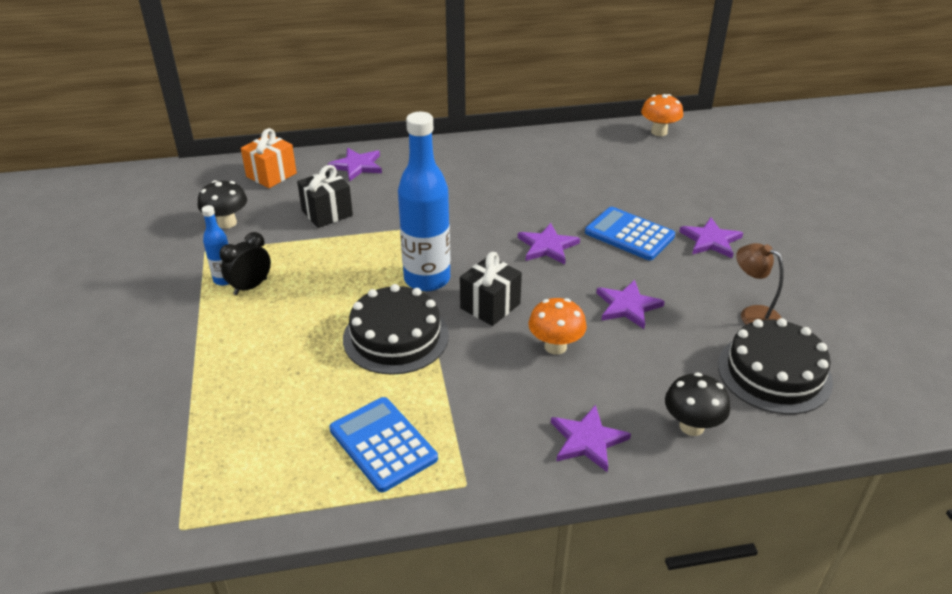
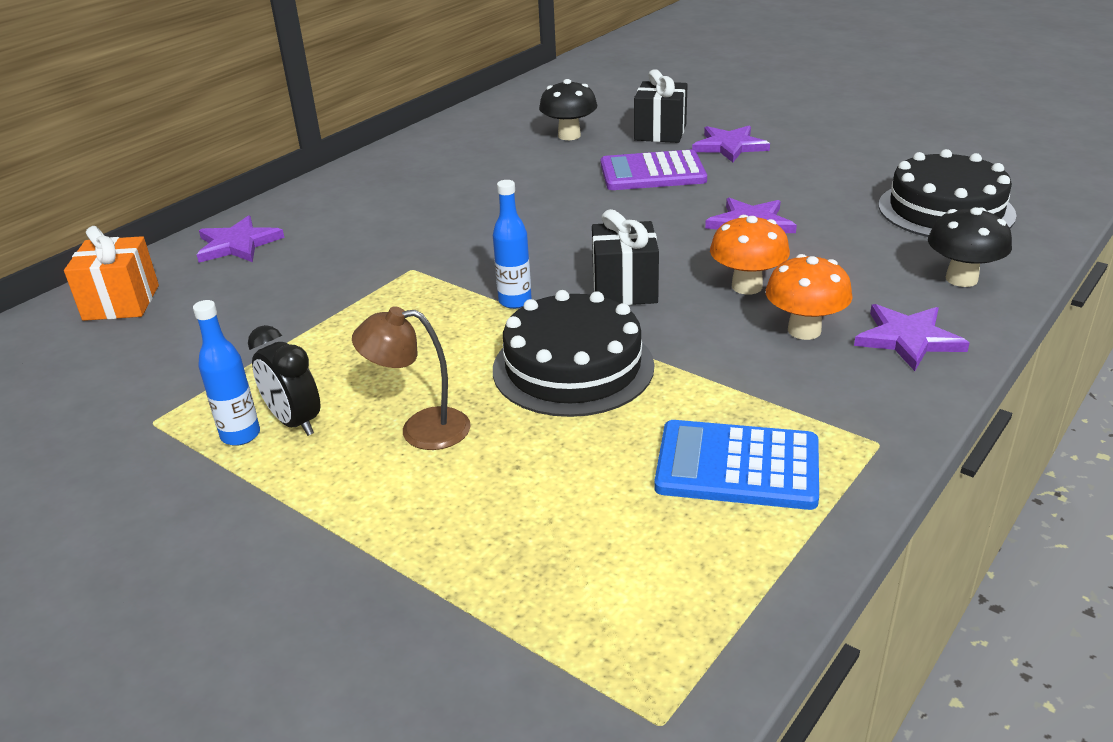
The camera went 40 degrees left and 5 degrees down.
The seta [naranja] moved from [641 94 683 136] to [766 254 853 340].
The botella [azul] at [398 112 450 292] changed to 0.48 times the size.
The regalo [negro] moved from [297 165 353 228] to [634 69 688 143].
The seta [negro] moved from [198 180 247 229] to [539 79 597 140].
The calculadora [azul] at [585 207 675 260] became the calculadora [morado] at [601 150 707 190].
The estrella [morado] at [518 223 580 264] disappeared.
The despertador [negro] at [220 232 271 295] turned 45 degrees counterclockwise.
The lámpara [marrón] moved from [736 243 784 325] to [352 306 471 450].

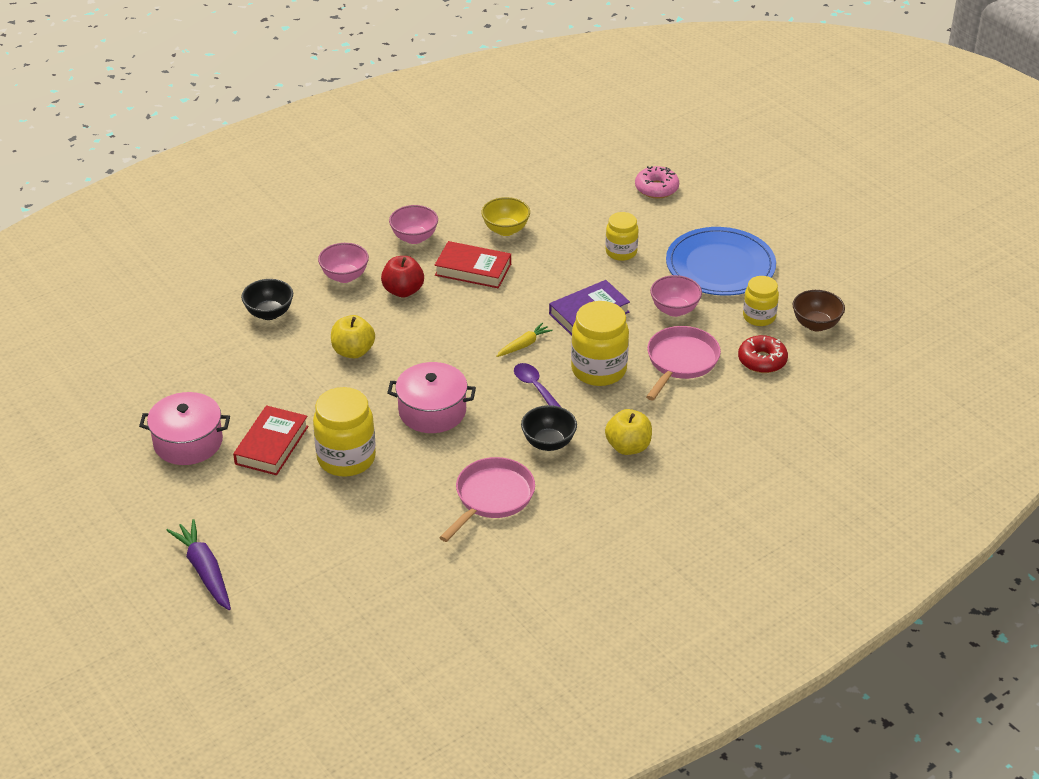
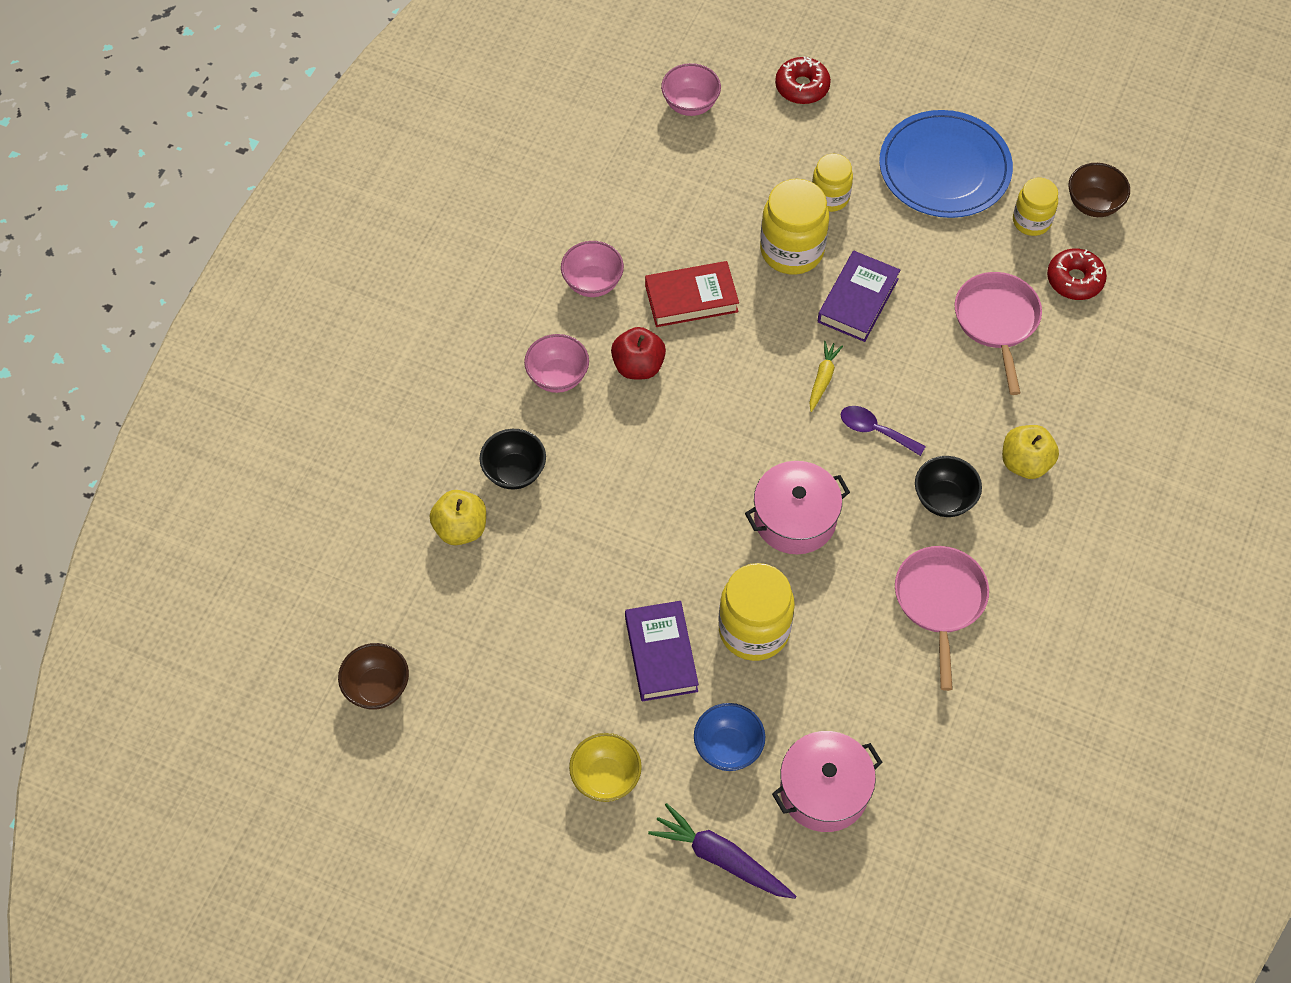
The camera went 30 degrees left and 20 degrees up.
The rosquilla [rosa] at [635 166 679 199] became the rosquilla [rojo] at [775 57 831 104].
The cuenco [amarillo] moved from [481 197 530 236] to [569 733 642 802].
The cuenco [rosa] moved from [650 275 702 317] to [661 63 721 116].
The tarro [amarillo] moved from [571 301 629 386] to [760 179 829 275].
The manzana [amarillo] moved from [331 315 375 358] to [430 490 486 545].
The olla [rosa] moved from [139 392 230 465] to [772 731 882 832].
The libro [rojo] at [233 405 308 475] became the libro [morado] at [625 601 699 702].
The cuenco [marrón] at [338 643 409 710] appeared.
The cuenco [azul] at [694 703 765 771] appeared.

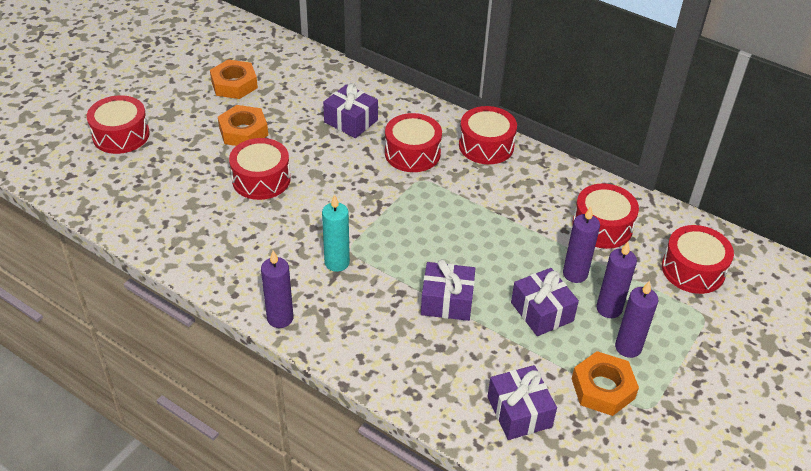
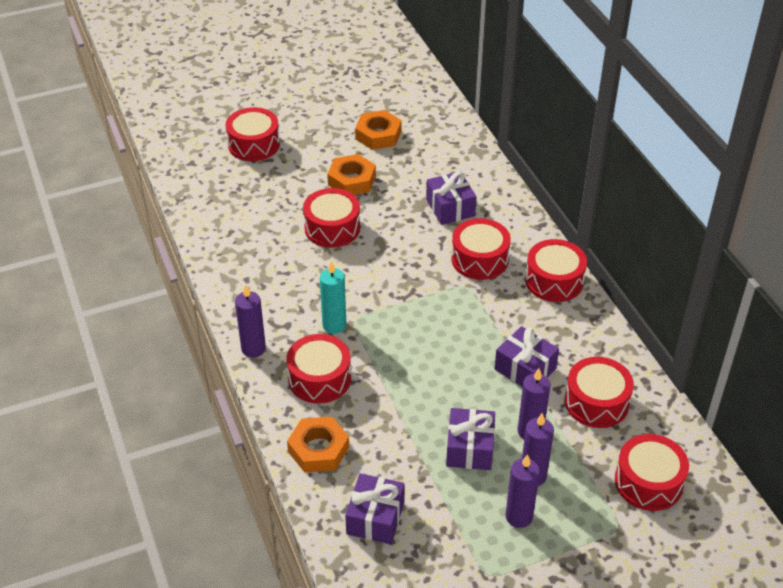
The camera went 35 degrees right and 0 degrees up.
The regalo [morado] moved from [421 259 476 321] to [495 326 559 387].
The tuerca [naranja] moved from [571 351 639 416] to [287 417 349 473].
The tambor [rojo] at [286 334 351 404] appeared.

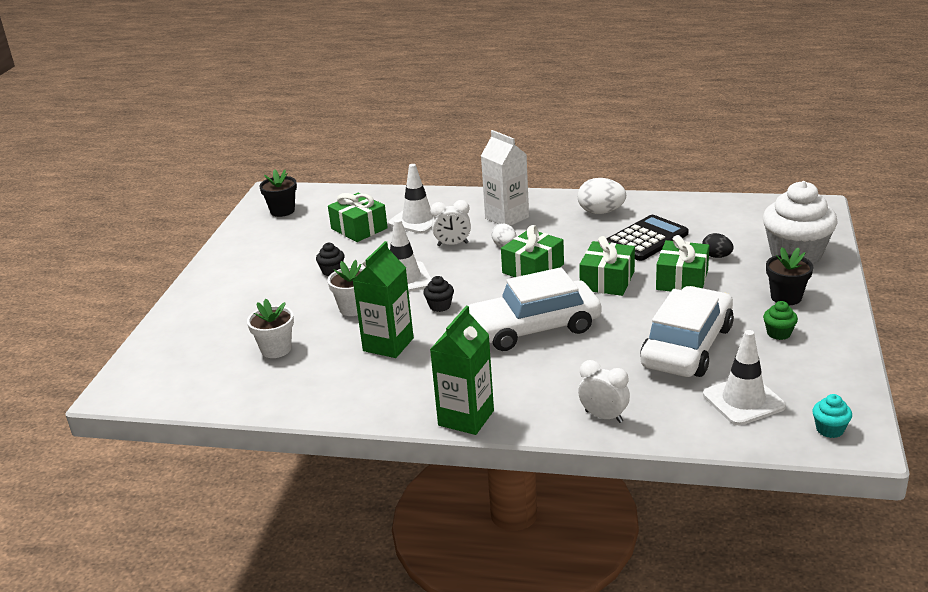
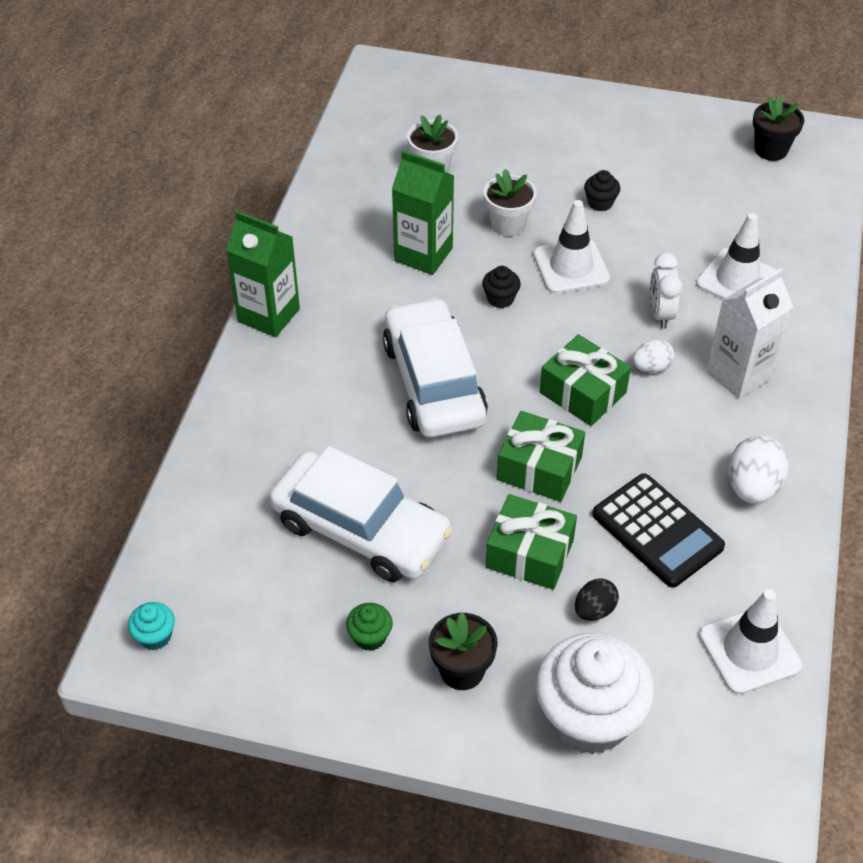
The camera went 90 degrees right and 20 degrees up.
The regalo [verde] at [328 193 388 242] disappeared.
The cono de tráfico [blanco] moved from [703 330 786 425] to [699 589 802 695].
The despertador [blanco] at [578 360 630 423] disappeared.

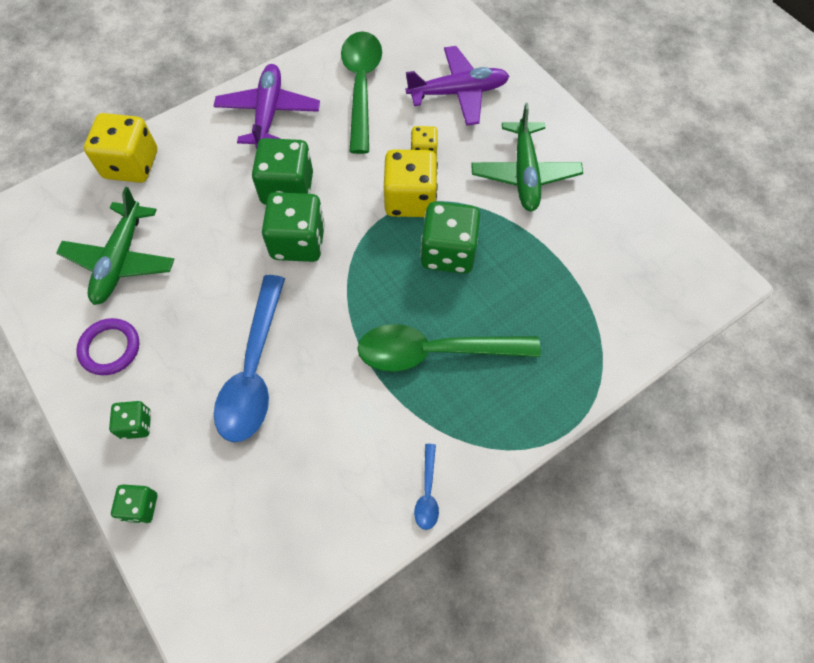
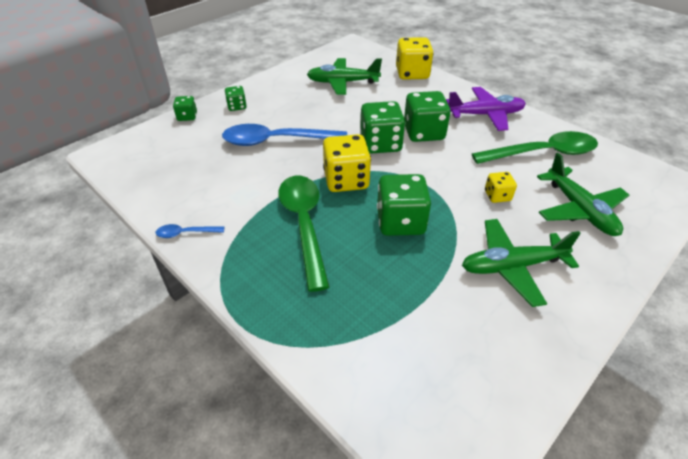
The camera went 80 degrees right and 20 degrees down.
The avión [morado] at [406 46 509 126] became the avión [verde] at [537 153 629 236].
The dado [amarillo] moved from [384 149 438 217] to [323 134 371 192].
The anillo [morado] at [76 318 139 375] disappeared.

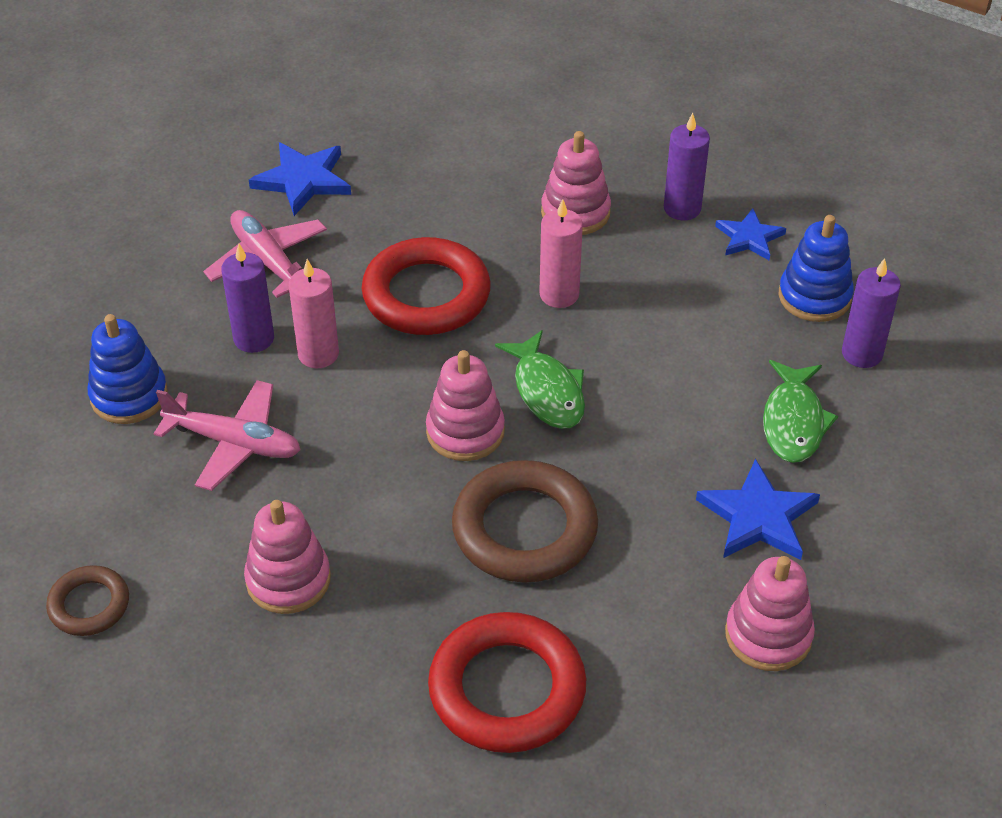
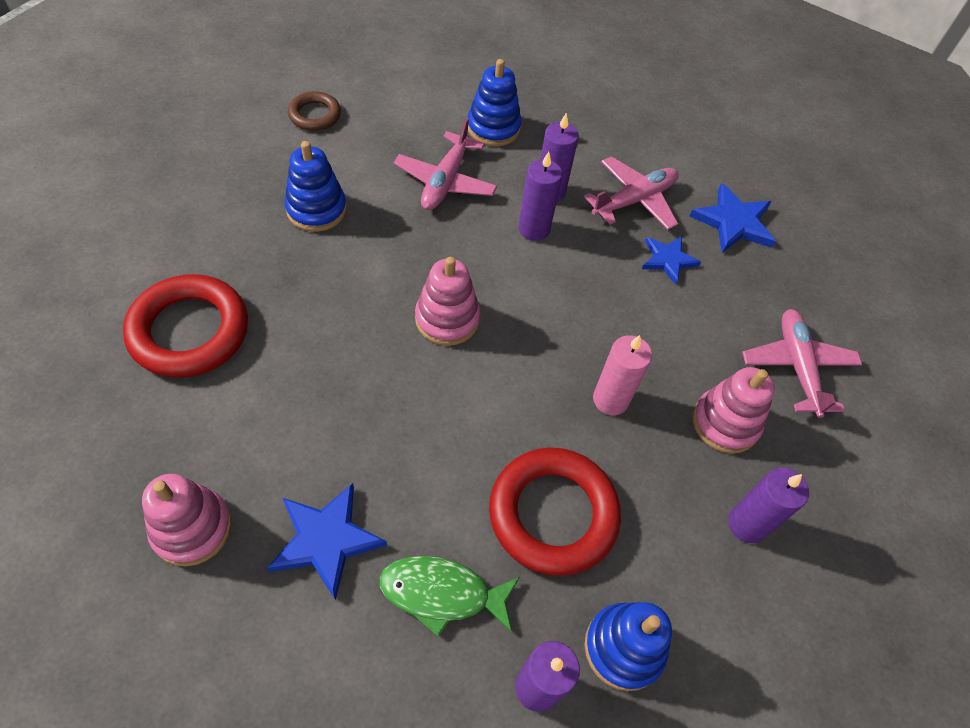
The camera went 85 degrees right and 10 degrees up.
The estrella [azul] moved from [715 208 786 260] to [642 236 701 285].
The anillo [rojo] moved from [362 237 491 335] to [489 447 621 576].
The vela [rosa] at [289 259 339 368] became the vela [morado] at [518 152 562 241].
The pez [verde] at [495 330 585 429] disappeared.
The anillo [marrón] at [452 460 598 583] disappeared.
The juguete apilable [rosa] at [244 500 331 614] became the juguete apilable [azul] at [284 141 347 232].
The avión [rosa] at [742 309 862 418] appeared.

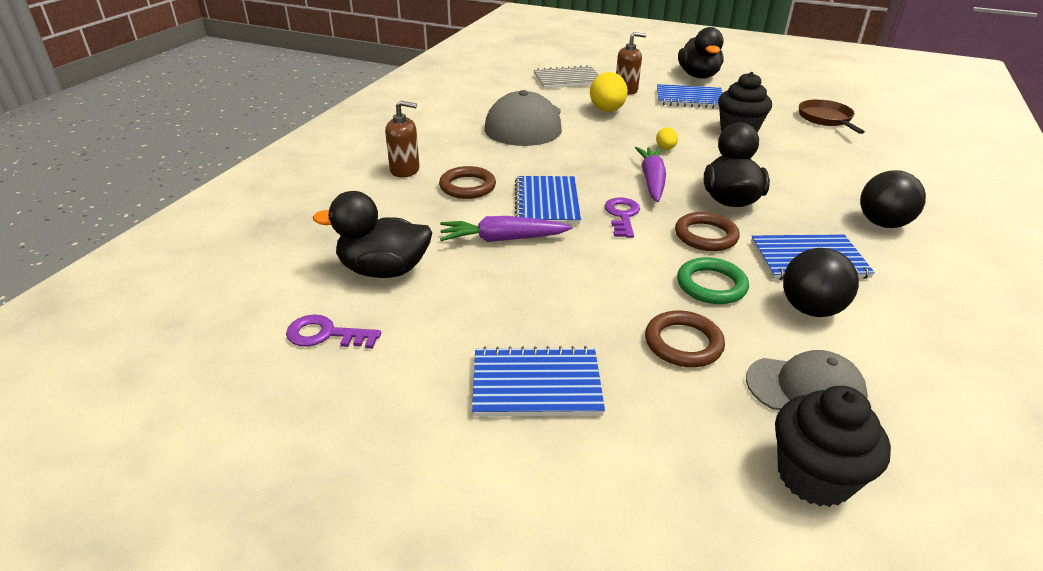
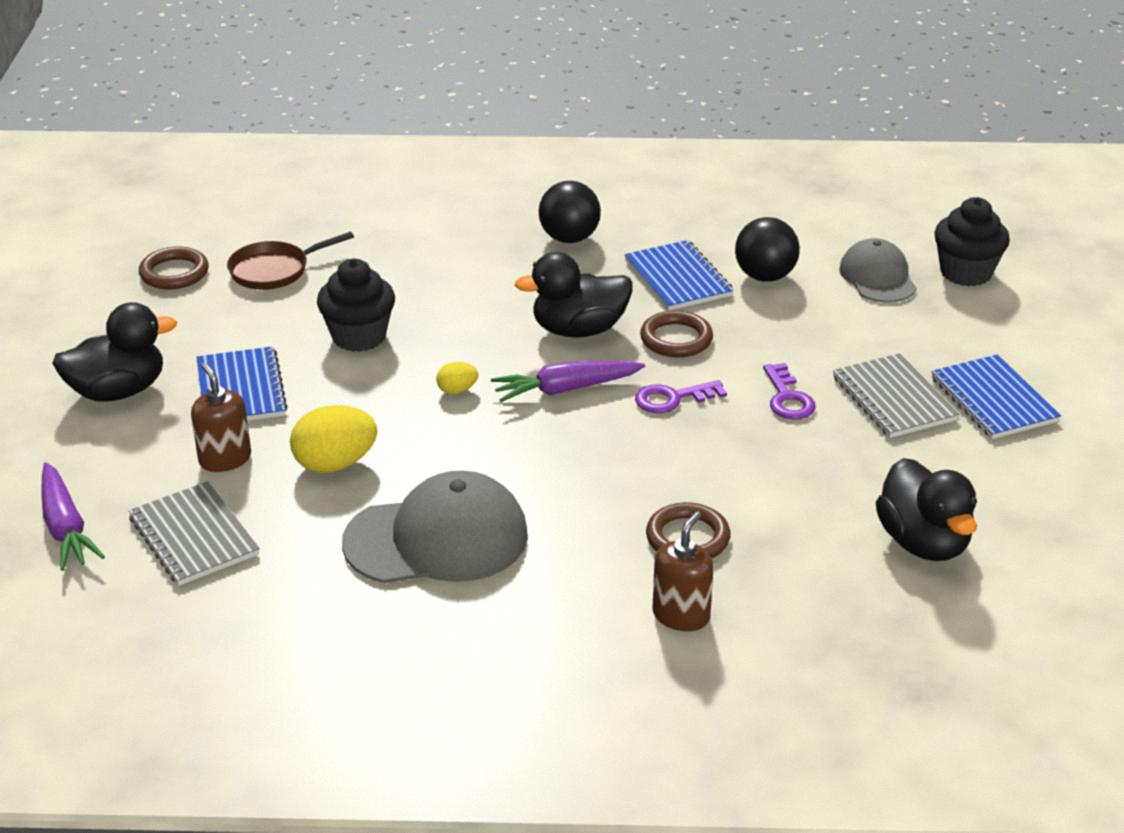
The camera went 110 degrees left and 0 degrees up.
The dispensador de jabón [marrón] at [385 100 420 178] turned 45 degrees clockwise.
The cuaderno [azul] at [515 176 581 224] disappeared.
The zanahoria [morado] moved from [440 216 573 242] to [41 462 105 571].
The anillo [verde] at [677 257 749 304] disappeared.
The anillo [marrón] moved from [645 311 725 367] to [139 247 209 289].
The llave [morado] moved from [286 315 381 349] to [763 363 816 420].
The cuaderno [gris] at [833 353 960 438] appeared.

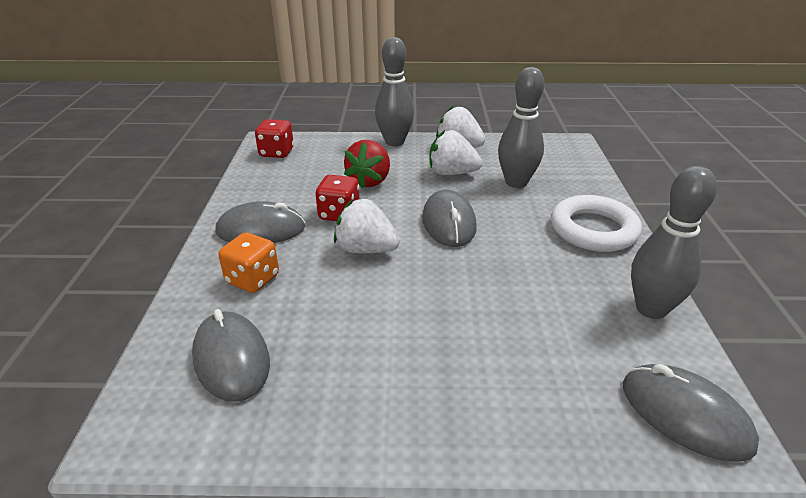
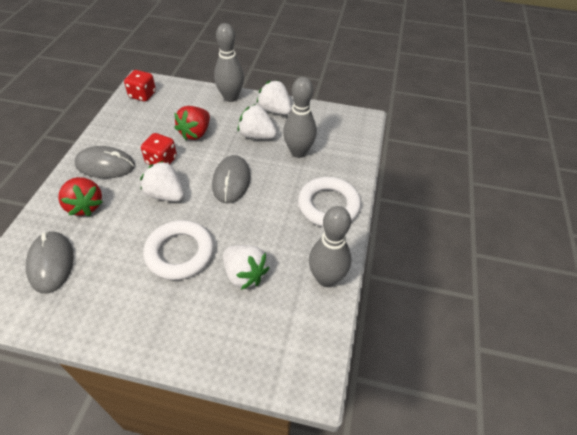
The camera went 10 degrees right and 15 degrees up.
The dado [naranja] at [218 232 279 293] was replaced by the fresa [rojo] at [58 177 103 216].
The ratón [gris] at [622 364 759 462] disappeared.
The anillo [blanco] at [143 220 214 280] appeared.
The fresa [blanco] at [223 245 269 290] appeared.

